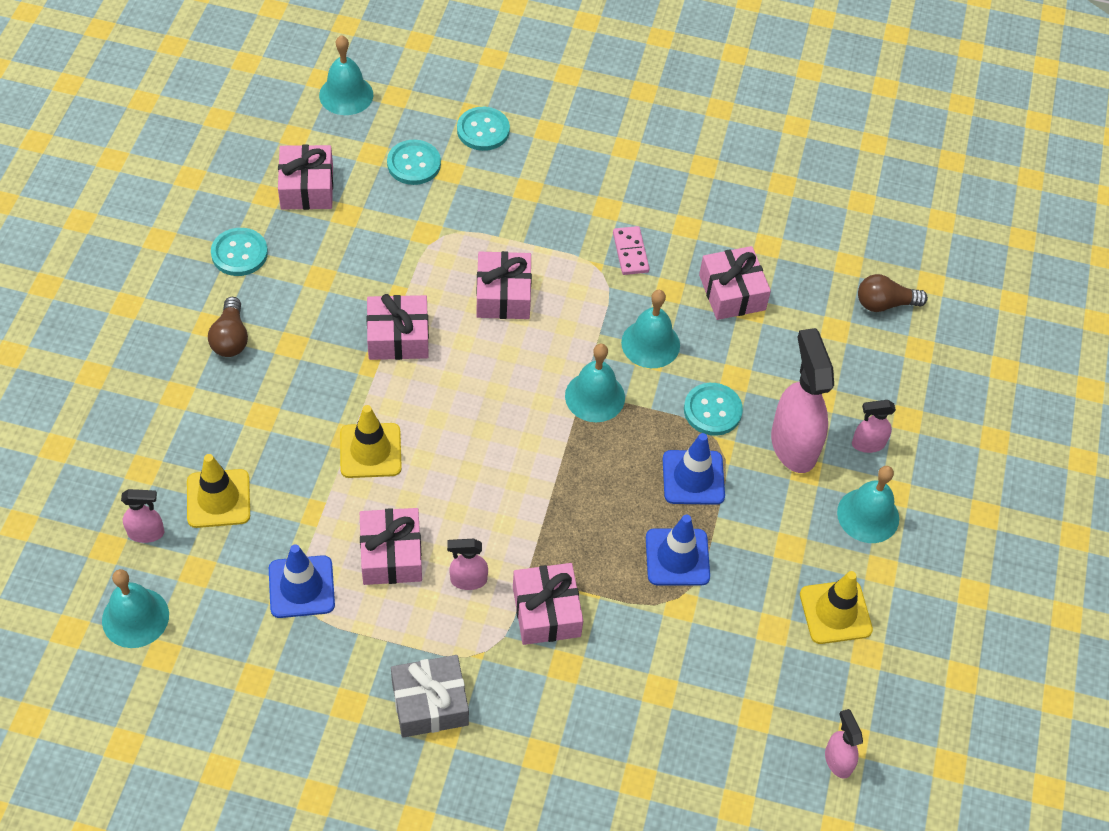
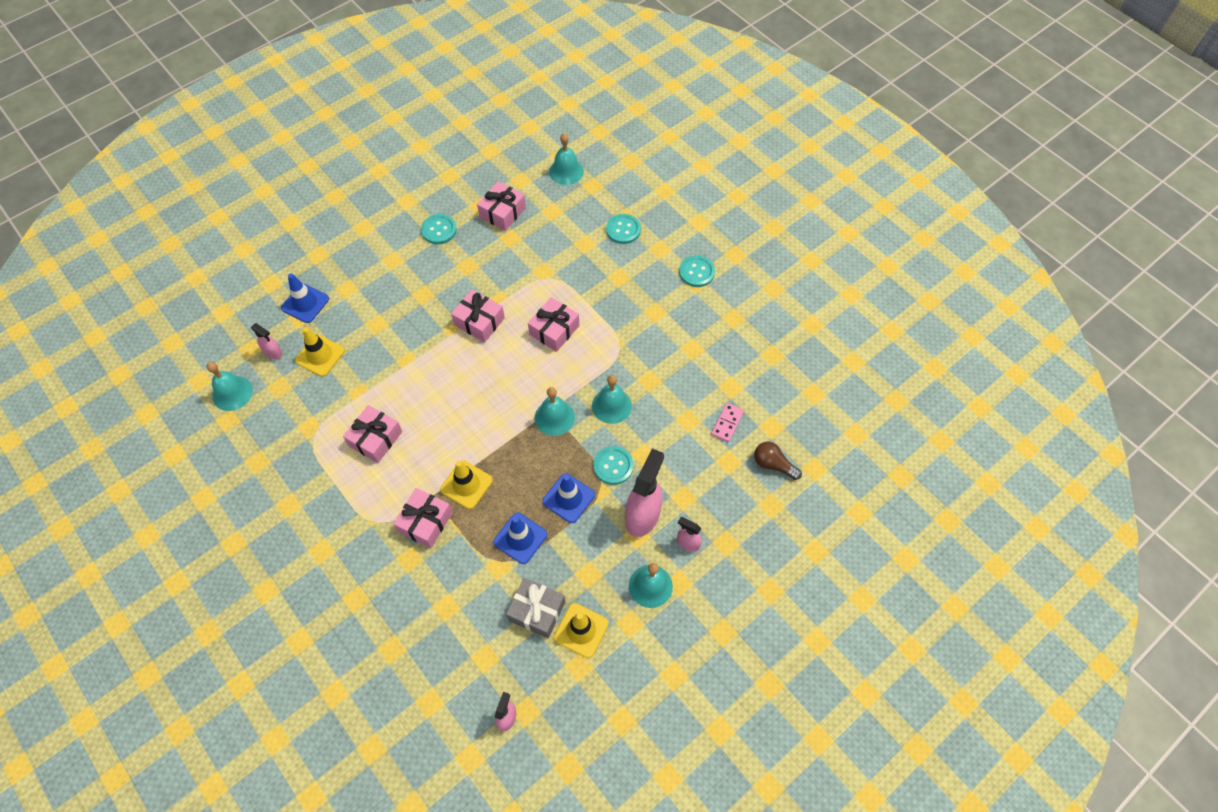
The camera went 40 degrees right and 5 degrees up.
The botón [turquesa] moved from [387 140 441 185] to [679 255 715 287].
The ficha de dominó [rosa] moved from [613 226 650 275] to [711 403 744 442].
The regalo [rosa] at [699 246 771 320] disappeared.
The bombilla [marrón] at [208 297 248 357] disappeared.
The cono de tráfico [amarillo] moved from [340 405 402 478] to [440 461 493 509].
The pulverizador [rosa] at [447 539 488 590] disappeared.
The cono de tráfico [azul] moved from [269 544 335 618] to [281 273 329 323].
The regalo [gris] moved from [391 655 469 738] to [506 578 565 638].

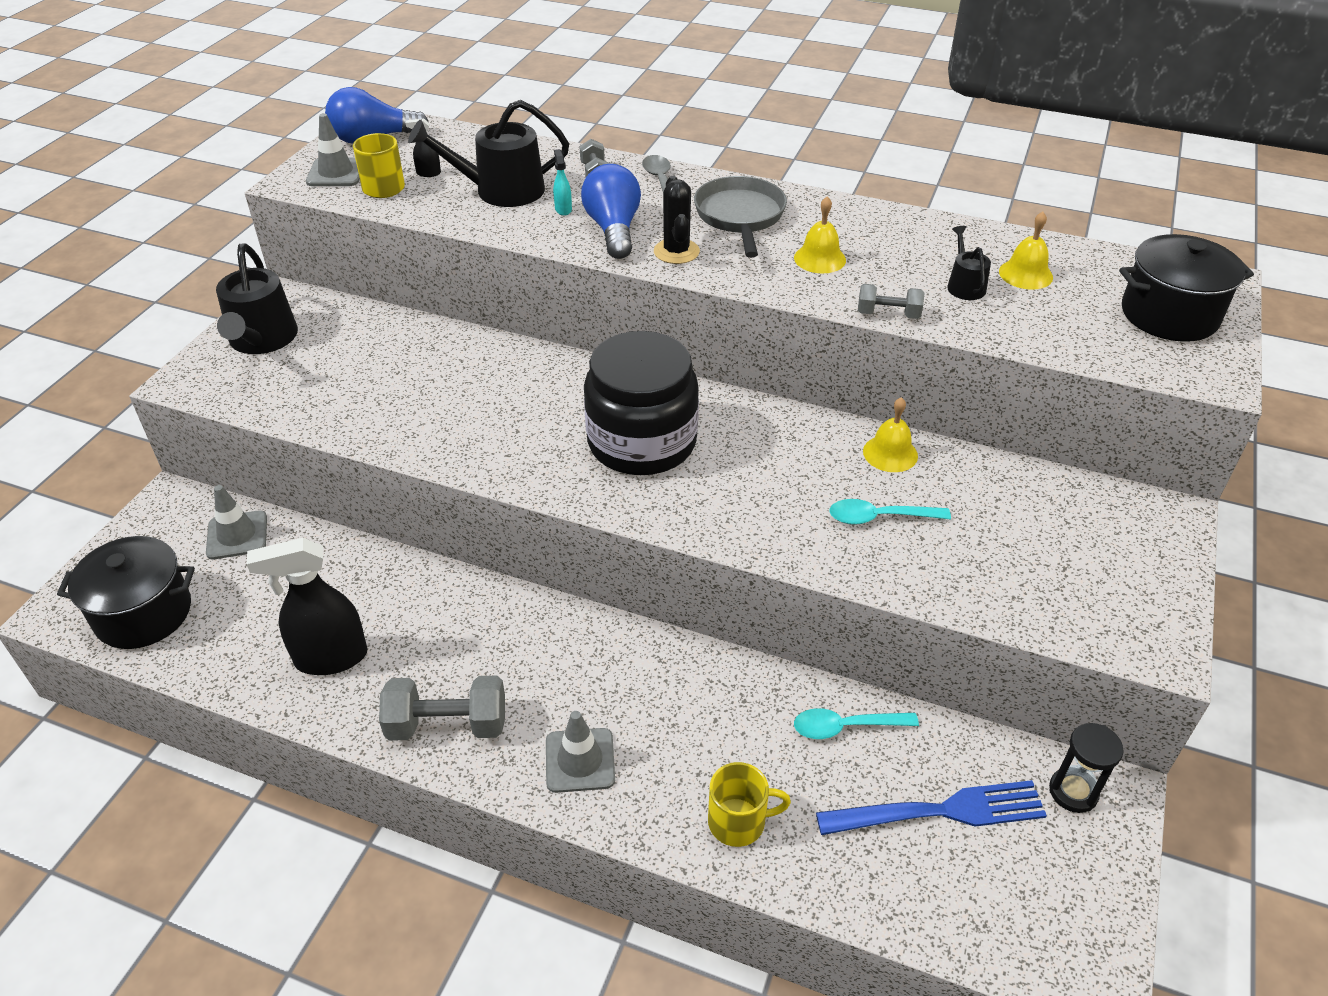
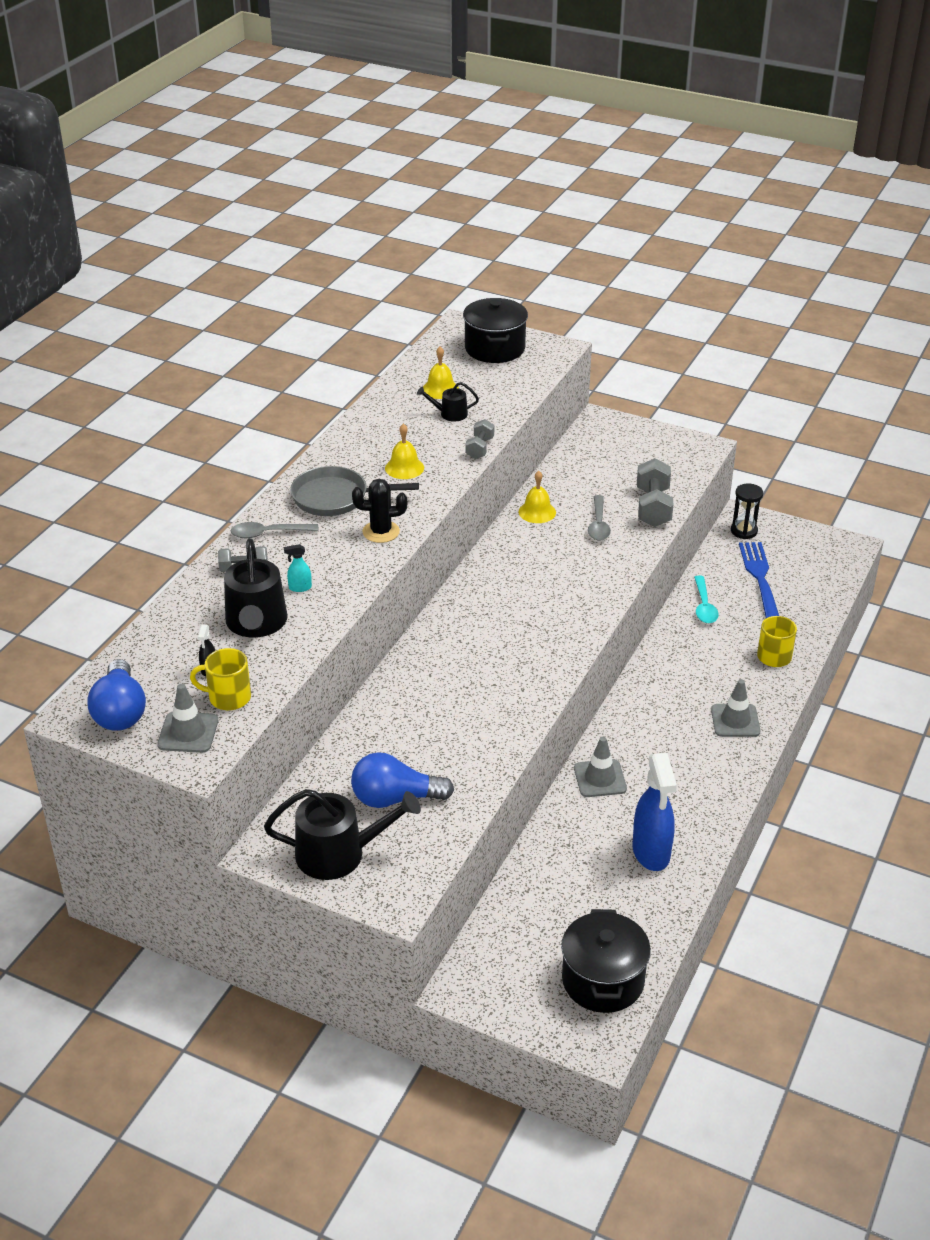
The camera went 85 degrees left and 5 degrees down.
The bombilla [azul] moved from [581 164 641 259] to [351 752 454 808].
The tarro [negro] at [584 331 699 475] disappeared.
The cono de tráfico [gris] moved from [206 485 267 560] to [574 737 627 797].
The cuchara [turquesa] at [829 499 951 525] became the cuchara [gris] at [588 495 611 541].
The pulverizador [negro] at [247 538 368 675] became the pulverizador [azul] at [633 753 677 871].
The mancuerna [gris] moved from [379 676 505 741] to [637 458 674 527].

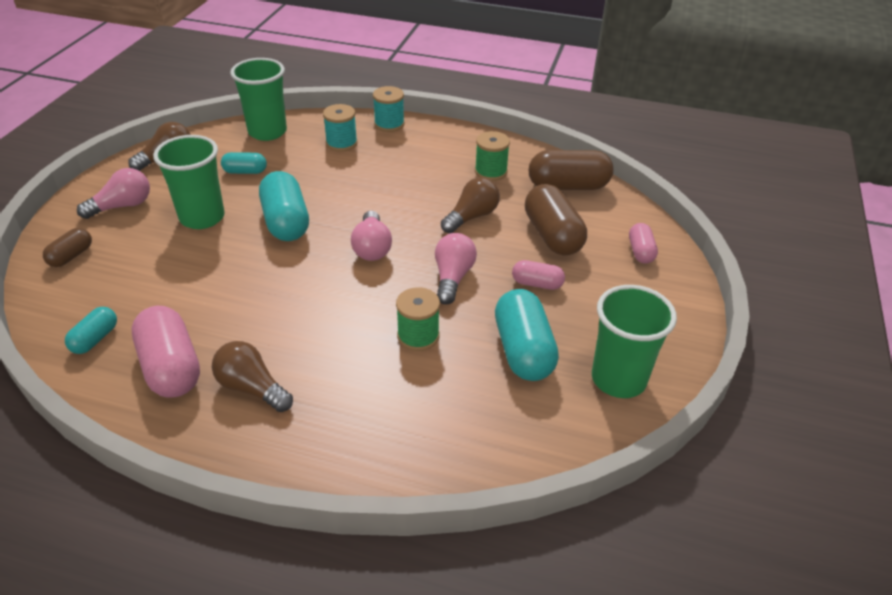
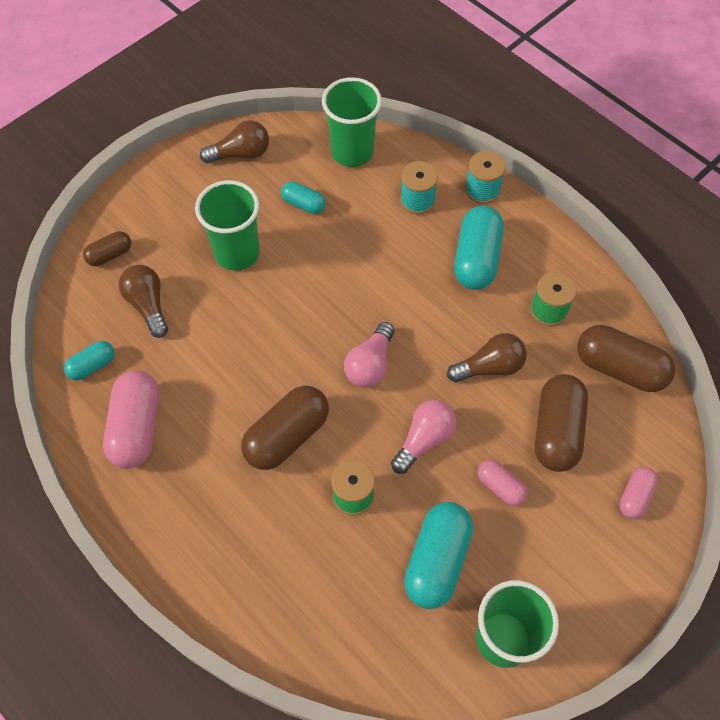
The camera went 30 degrees right and 20 degrees up.
The bombilla [rosa] at [77 168 150 219] disappeared.
The cápsula [turquesa] moved from [259 171 309 241] to [454 205 504 290].
The bombilla [marrón] moved from [212 341 293 412] to [119 265 168 338].
The cápsula [marrón] at [241 386 329 470] appeared.

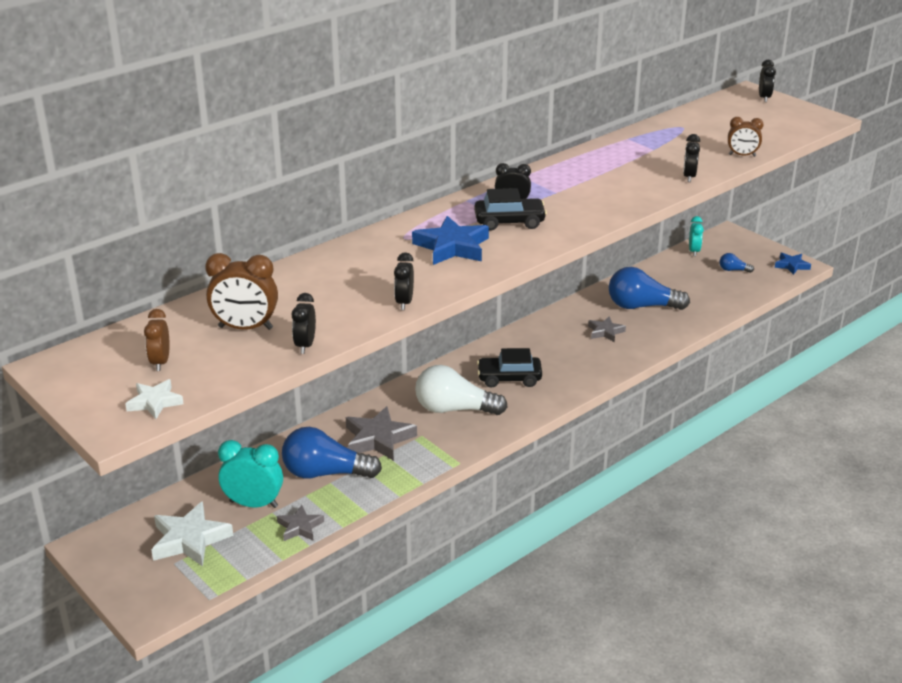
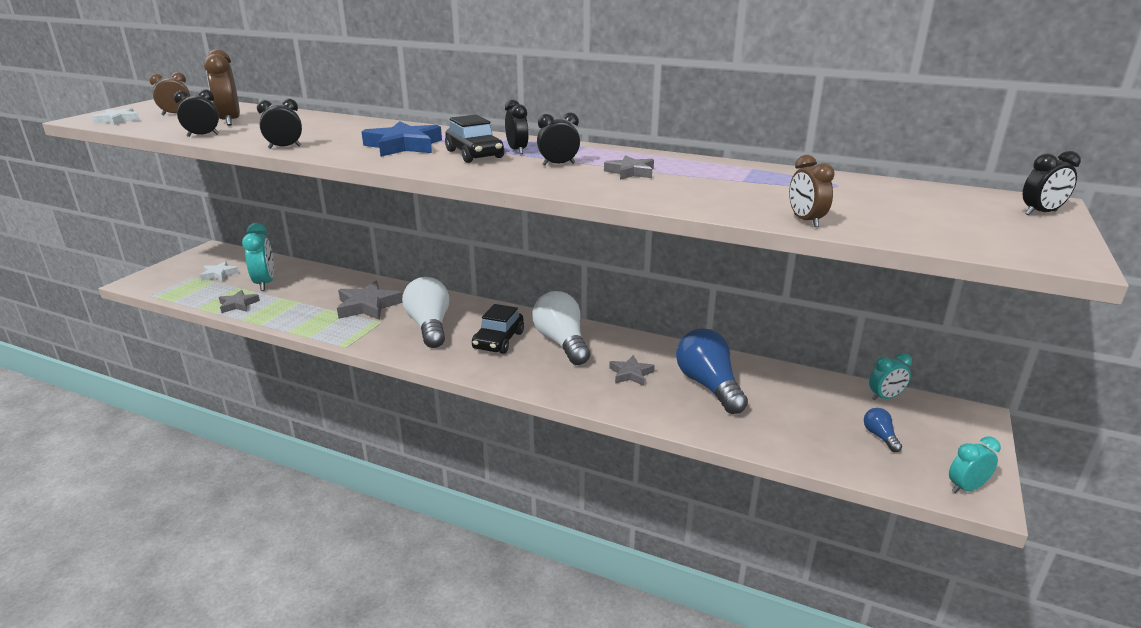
The camera went 65 degrees right and 5 degrees down.
The despertador [negro] moved from [683 134 700 182] to [537 112 580 166].
The estrella [azul] at [775 253 811 275] was replaced by the despertador [turquesa] at [949 436 1001 493].
The coche [negro] at [477 348 542 388] turned 135 degrees counterclockwise.
The bombilla [azul] at [282 427 382 479] disappeared.
The estrella [blanco] at [151 501 233 567] changed to 0.59 times the size.
The estrella [gris] at [604 155 654 180] appeared.
The bombilla [blanco] at [532 291 590 365] appeared.

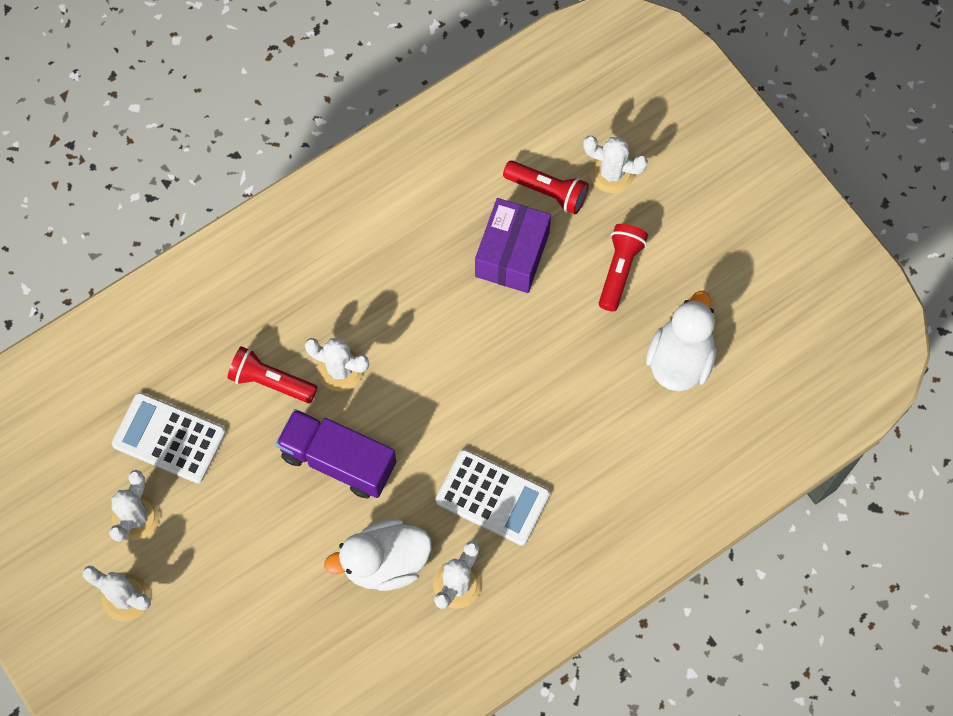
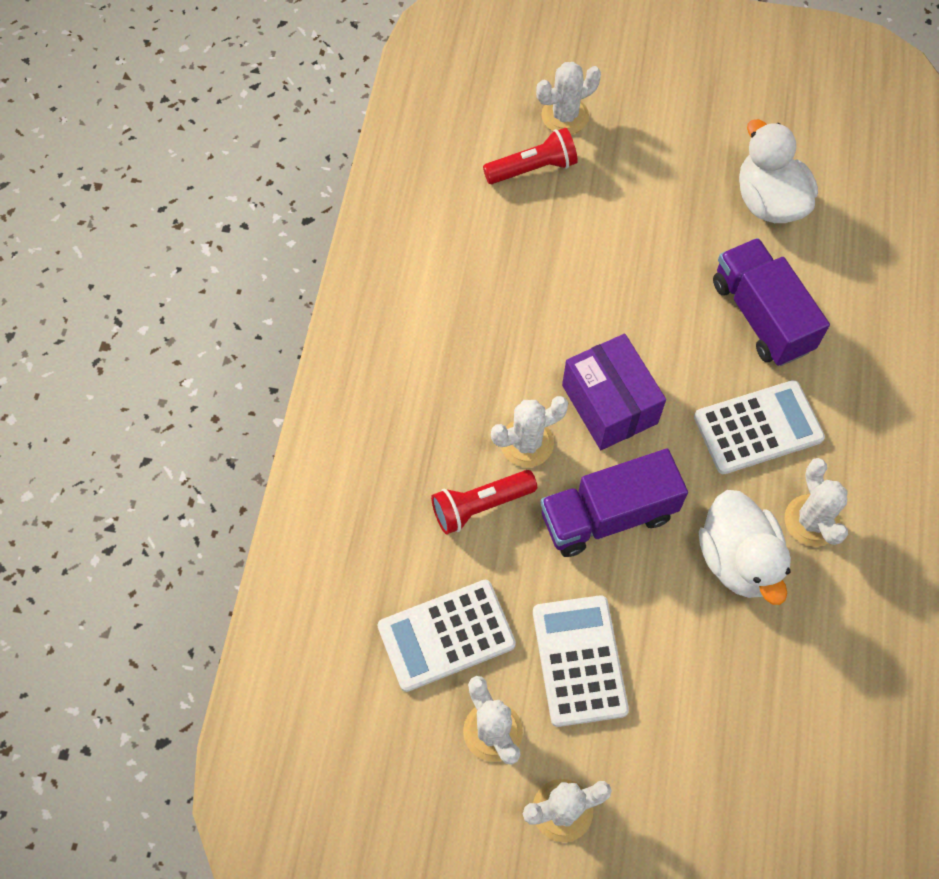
The camera went 45 degrees left and 5 degrees down.
The caja [morado] moved from [475 198 551 293] to [562 334 666 450].
The lámpara de mano [rojo] at [599 224 648 312] disappeared.
The pato [blanco] at [324 519 432 591] turned 45 degrees counterclockwise.
The camión [morado] at [713 238 830 366] appeared.
The calculadora [blanco] at [533 595 629 727] appeared.

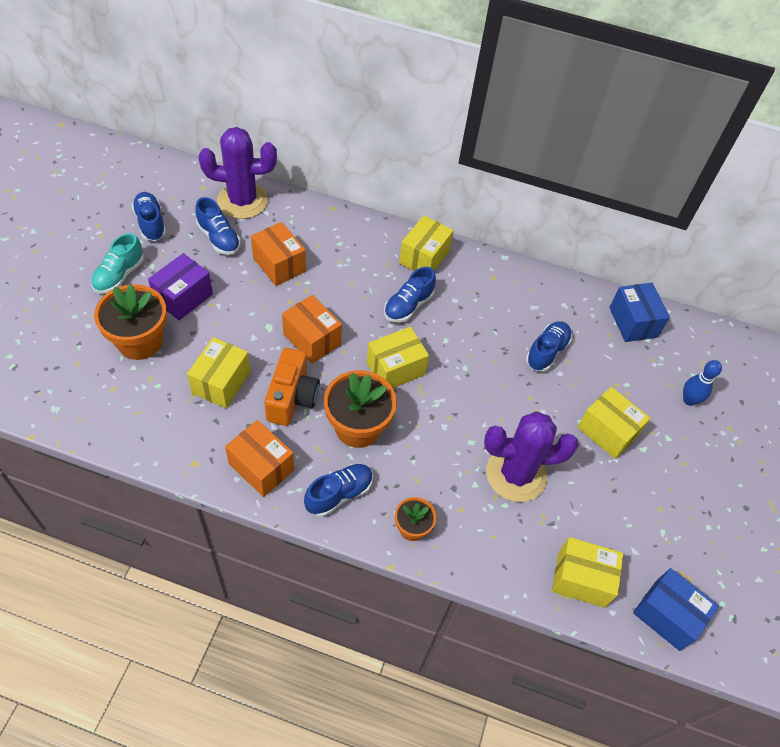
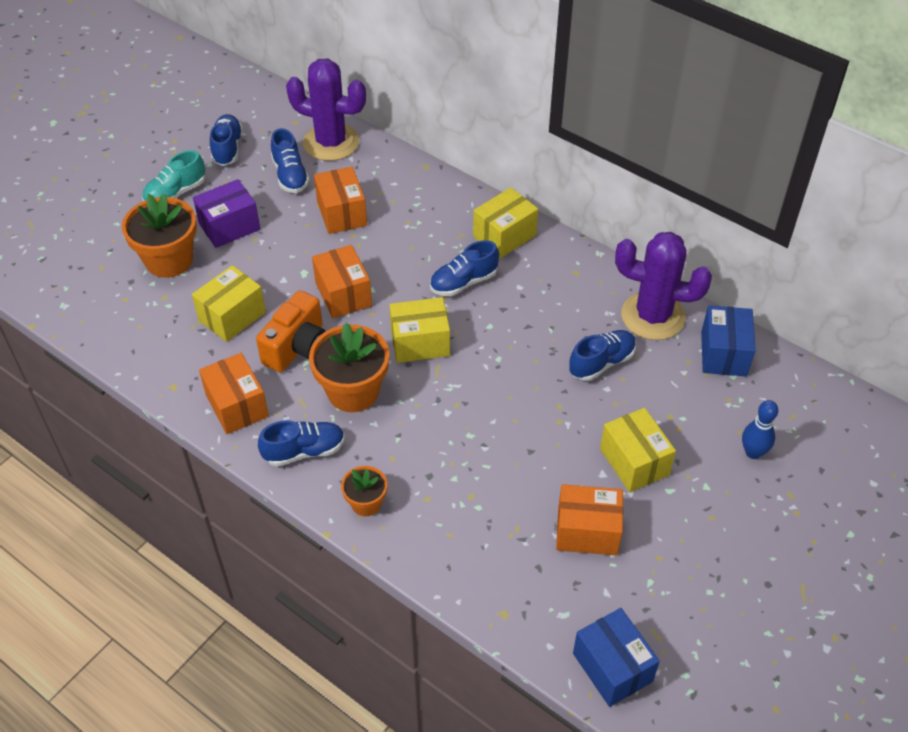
The camera went 25 degrees right and 5 degrees down.
The cactus [morado] moved from [484 411 579 502] to [615 232 712 340].
The caja [amarillo] at [552 537 623 608] disappeared.
The caja [naranja] at [556 484 623 555] appeared.

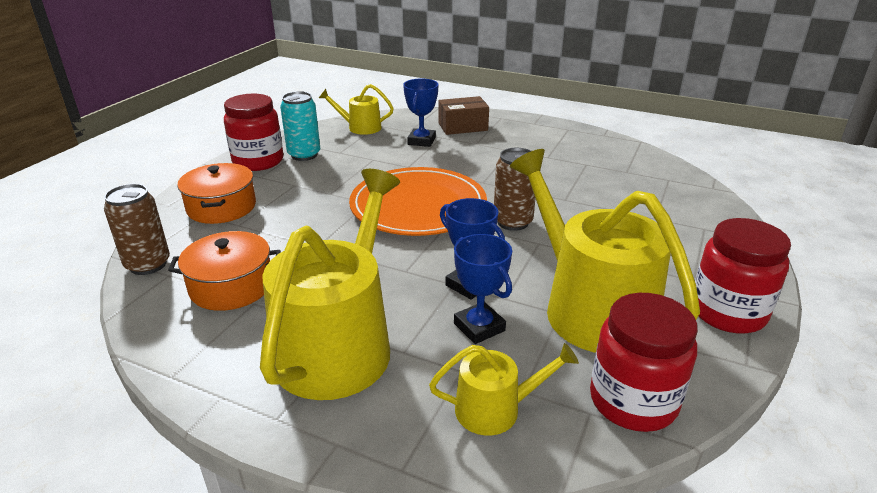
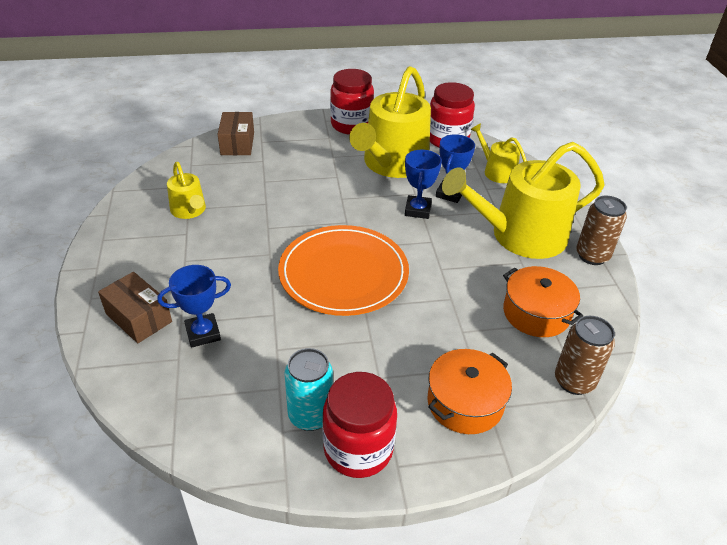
The camera went 125 degrees left and 10 degrees up.
The regadera [amarillo] moved from [319 84 394 135] to [167 162 206 219].
The lata [marrón] moved from [494 148 536 231] to [576 196 627 265].
The caja [marrón] at [218 112 254 155] appeared.

